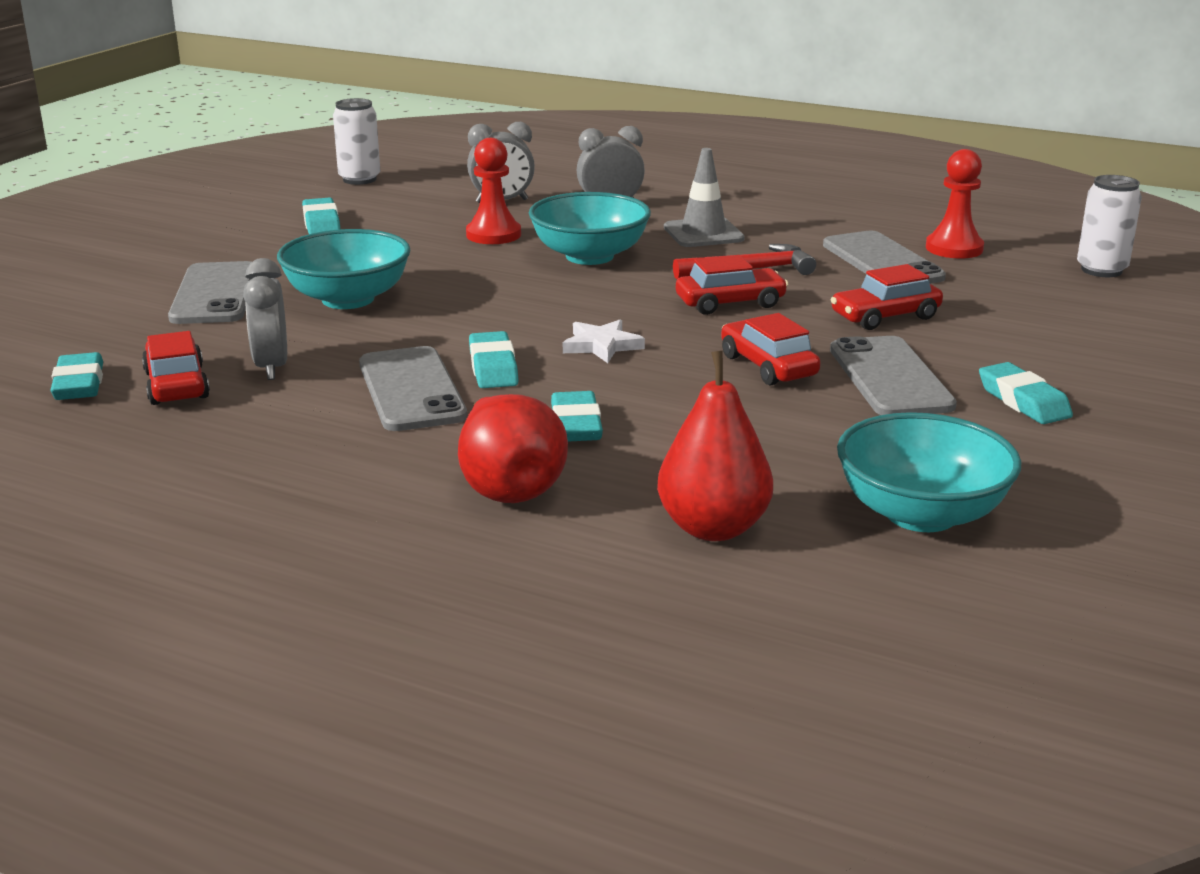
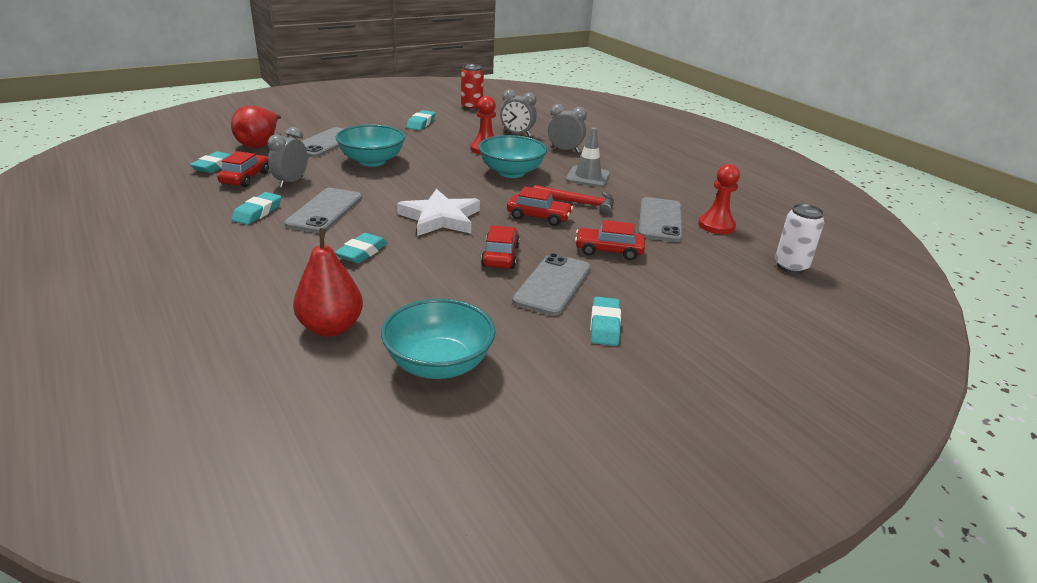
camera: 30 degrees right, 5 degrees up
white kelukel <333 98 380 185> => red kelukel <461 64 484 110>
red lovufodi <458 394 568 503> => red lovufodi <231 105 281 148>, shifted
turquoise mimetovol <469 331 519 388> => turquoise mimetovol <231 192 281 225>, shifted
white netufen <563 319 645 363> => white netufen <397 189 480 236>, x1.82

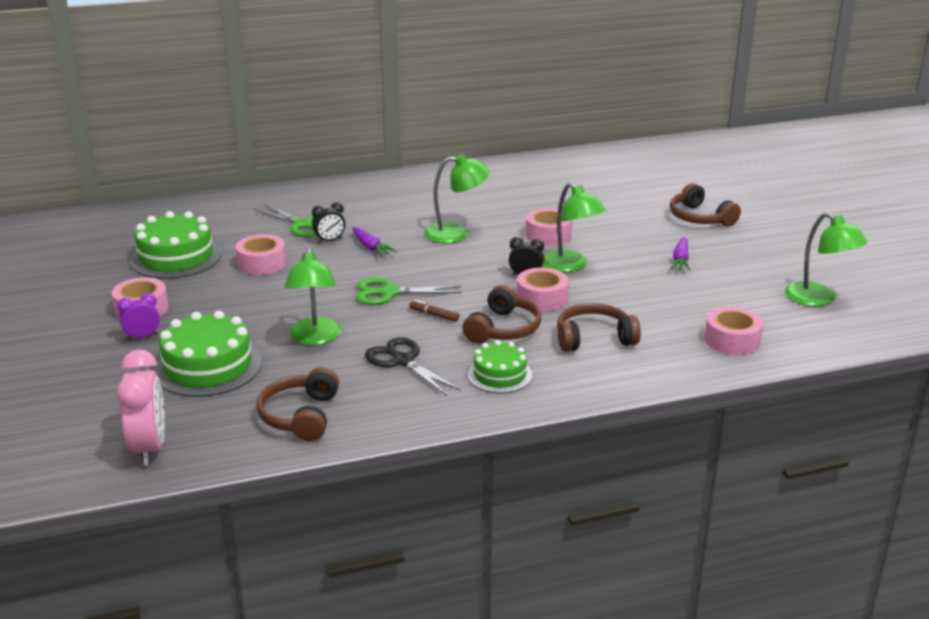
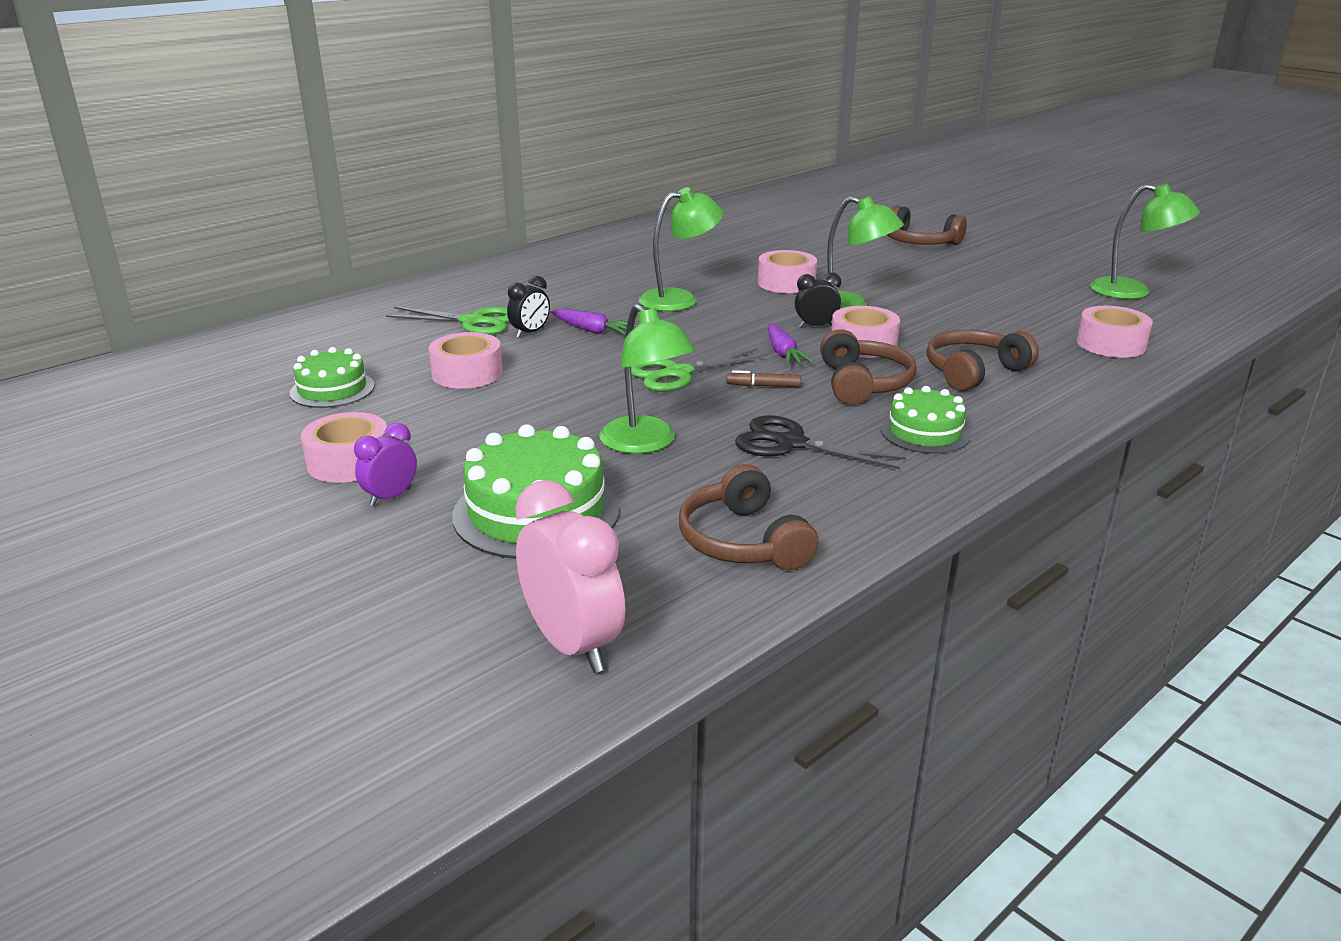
camera: 25 degrees left, 0 degrees up
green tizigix <130 211 222 279> => green tizigix <290 347 375 408>, x0.61
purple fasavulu <670 237 690 271> => purple fasavulu <768 323 813 365>, shifted

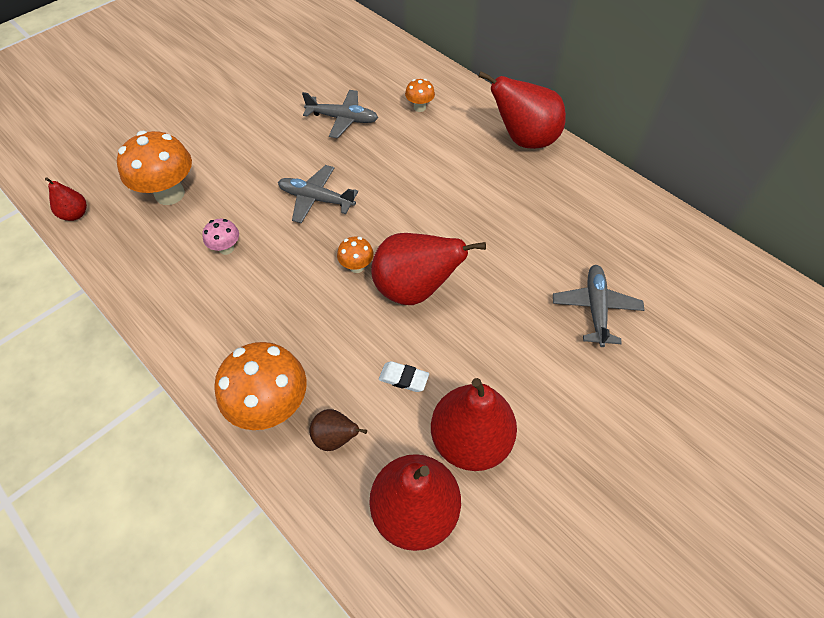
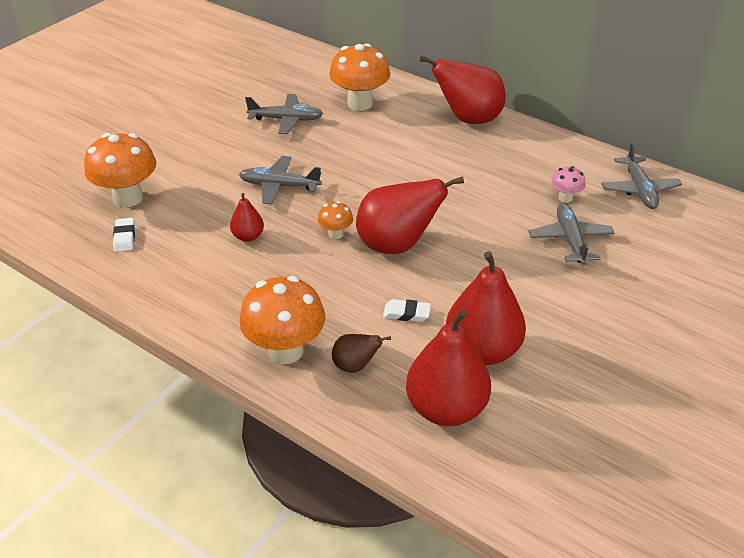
camera: 10 degrees left, 15 degrees down
red lovufodi <45 177 87 221> => red lovufodi <230 193 264 242>, shifted
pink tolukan <202 219 239 255> => pink tolukan <551 166 586 203>, shifted
orange tolukan <405 79 435 112> => orange tolukan <329 43 390 111>, x2.04
nothing => white mimetovol <113 218 135 252>
nothing => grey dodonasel <601 142 682 209>

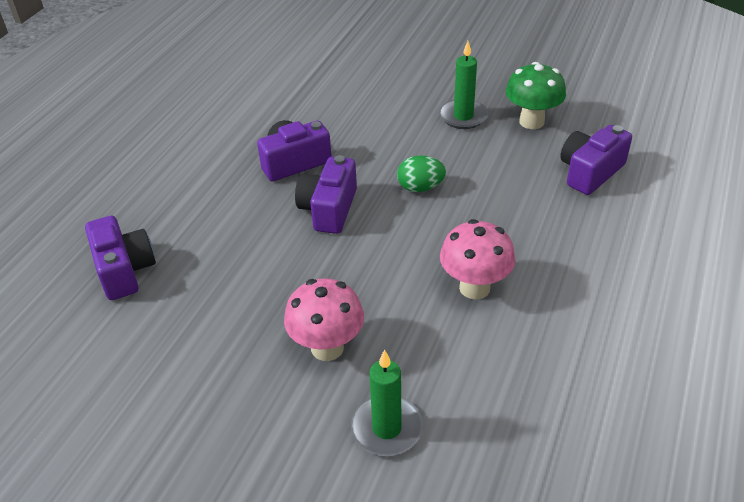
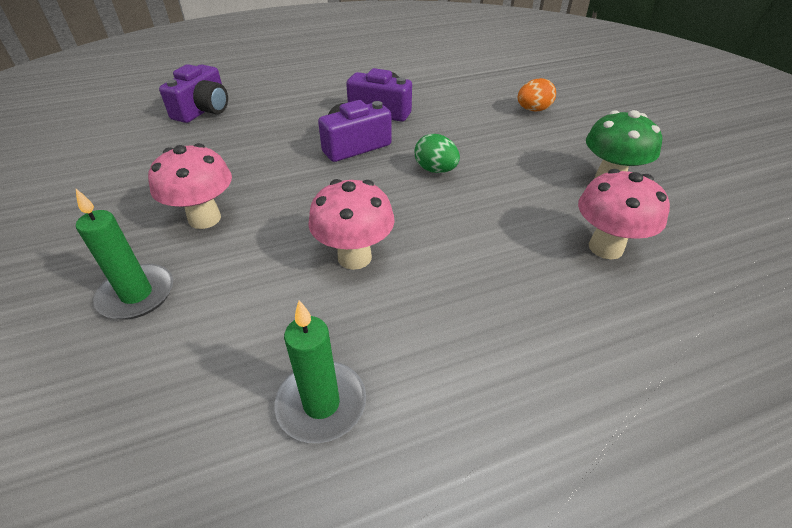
camera: 45 degrees right, 0 degrees up
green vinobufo <439 41 488 129> => green vinobufo <275 300 366 443>, shifted
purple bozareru <560 125 632 195> => pink tolukan <578 169 670 259>
nothing => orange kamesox <518 78 556 111>

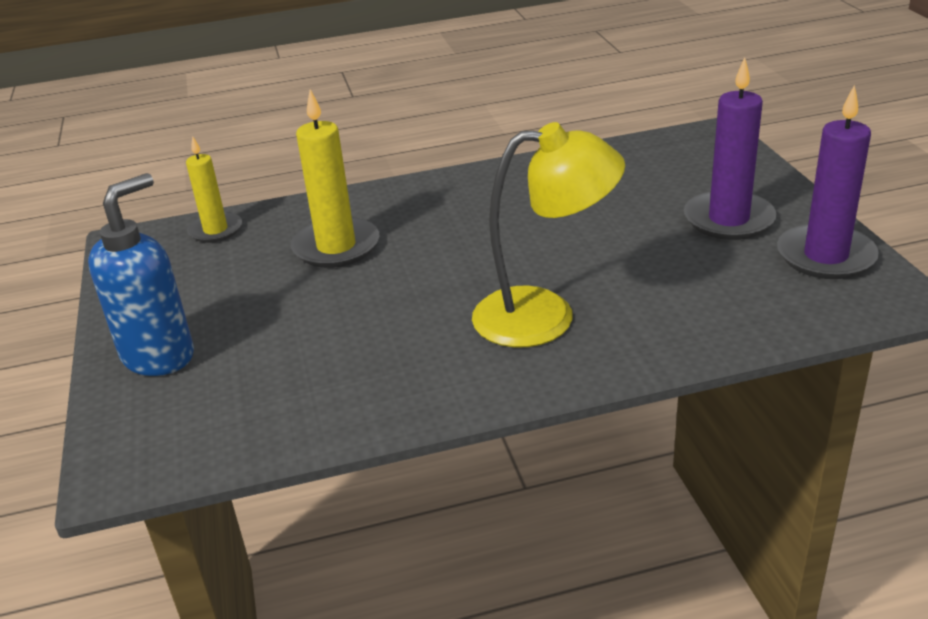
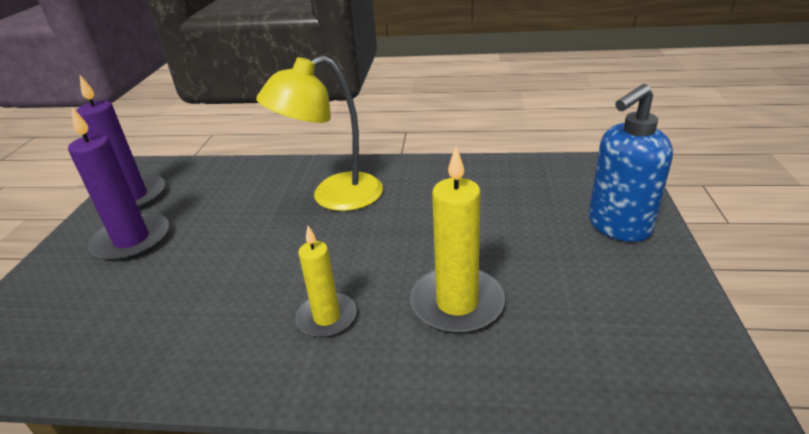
camera: 160 degrees left, 0 degrees up
yellow vinobufo <186 136 242 243> => yellow vinobufo <295 226 357 338>, shifted
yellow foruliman <472 122 625 347> => yellow foruliman <256 56 383 211>, 45 degrees counterclockwise

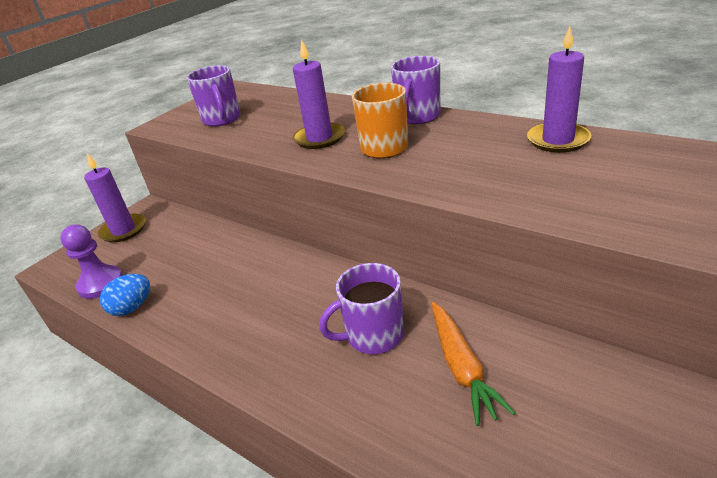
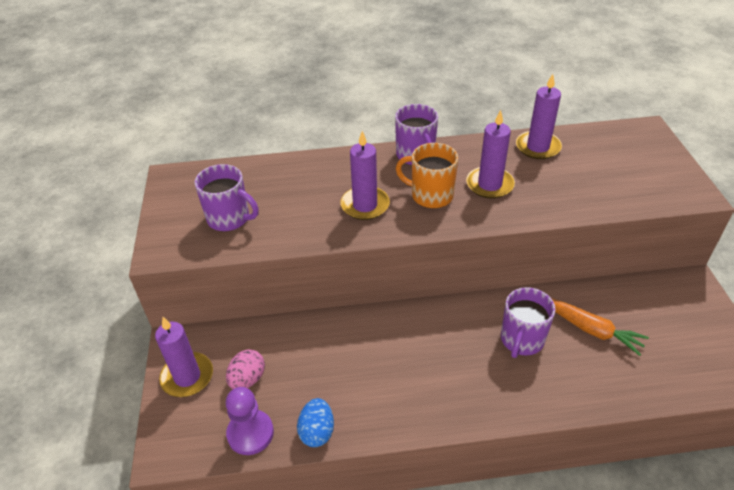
camera: 45 degrees left, 10 degrees up
nothing => pink kamesox <226 349 265 389>
nothing => purple vinobufo <466 110 515 198>

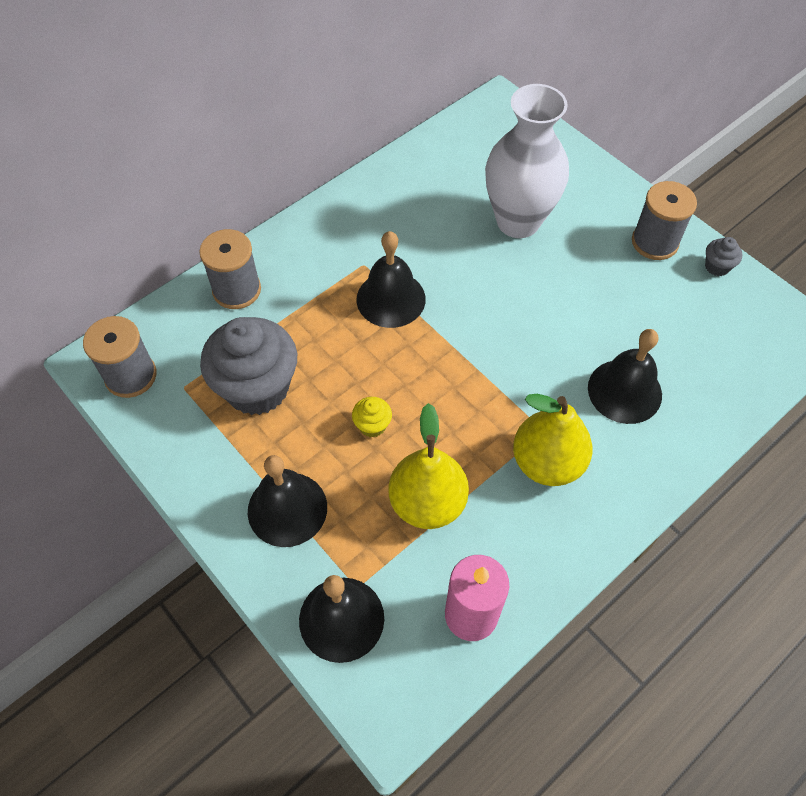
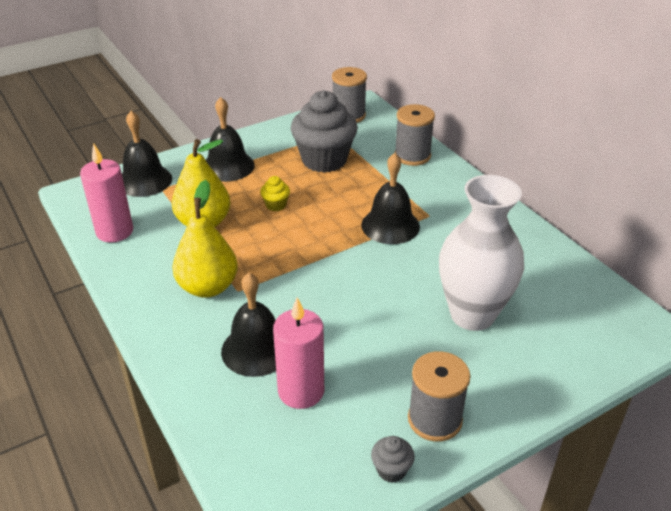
camera: 100 degrees right, 20 degrees down
nothing => pink vinobufo <273 298 324 409>

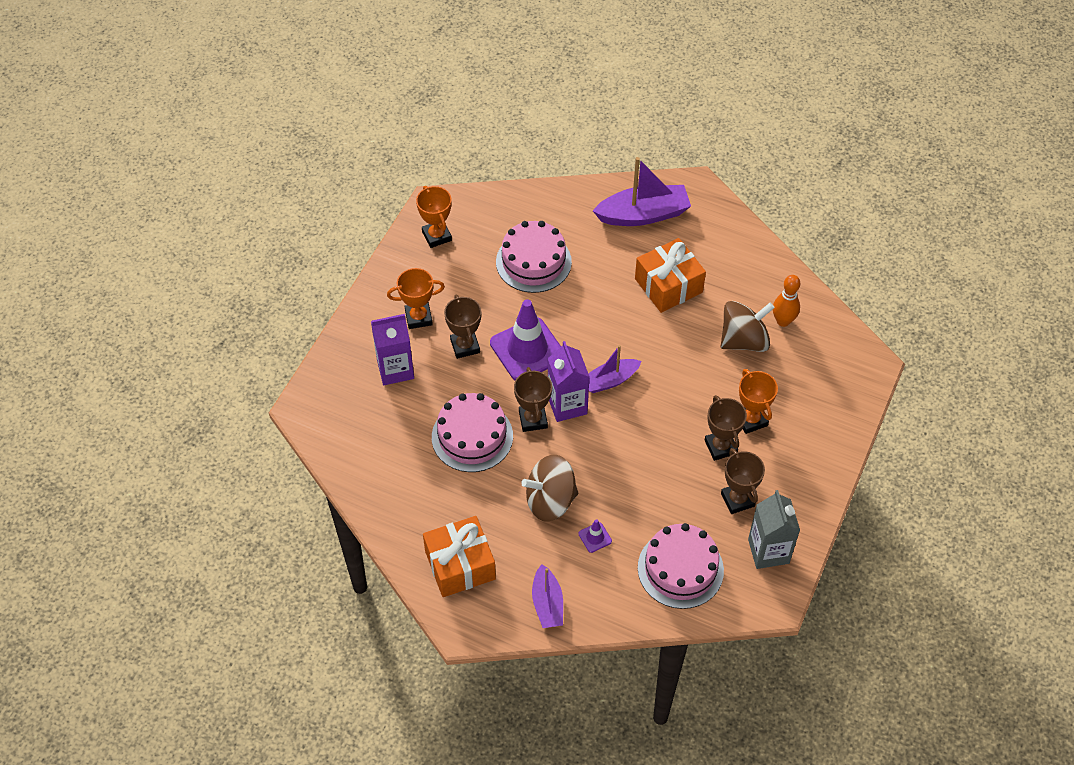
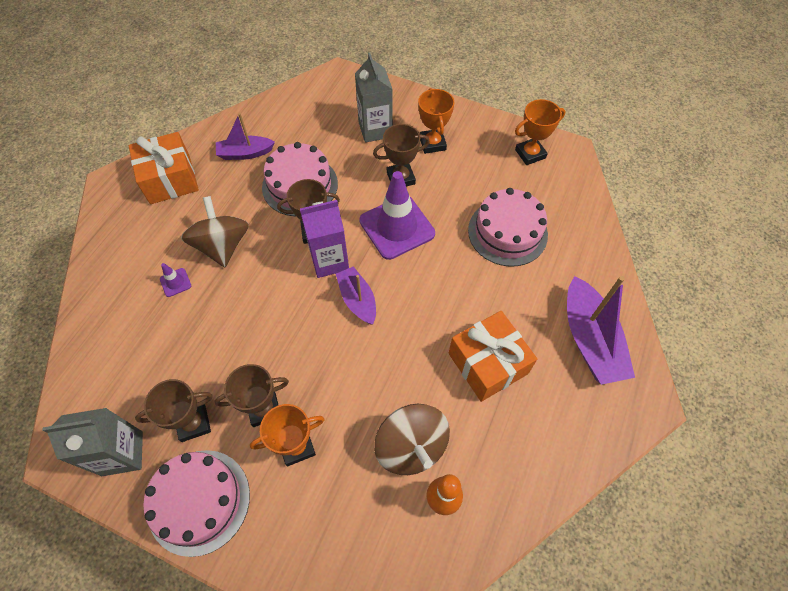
camera: 90 degrees right, 5 degrees up
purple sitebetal <371 314 414 385> => grey sitebetal <355 53 393 143>
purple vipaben <532 564 563 628> => purple vipaben <216 113 275 160>, shifted
pink tizigix <638 523 724 609> => pink tizigix <143 450 250 557>, shifted

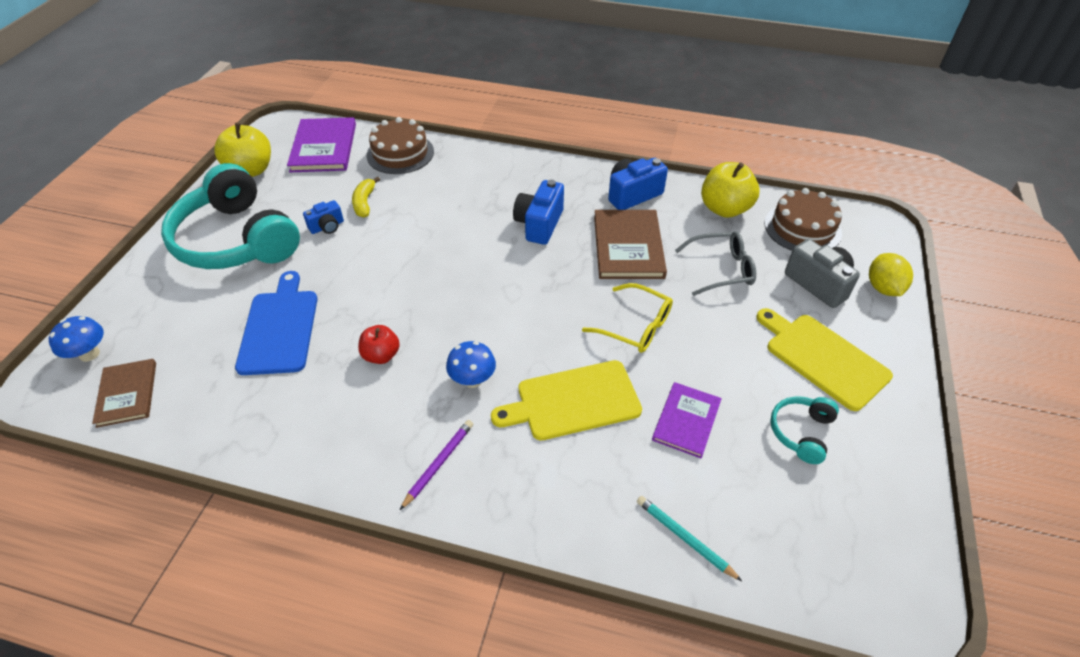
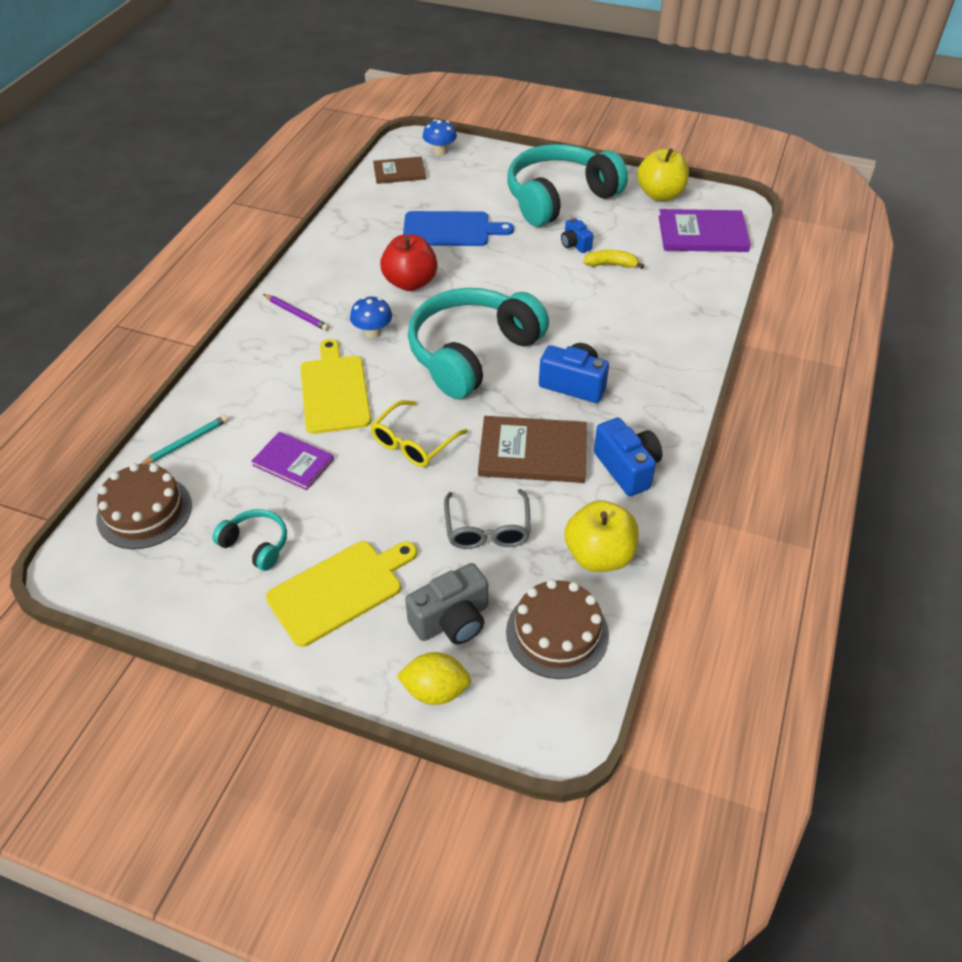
camera: 95 degrees right, 0 degrees up
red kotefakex <358 325 400 364> => red kotefakex <380 235 438 291>, x1.67
brown tizigix <366 117 434 174> => brown tizigix <96 463 192 549>, shifted
nothing => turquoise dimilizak <408 288 549 399>

